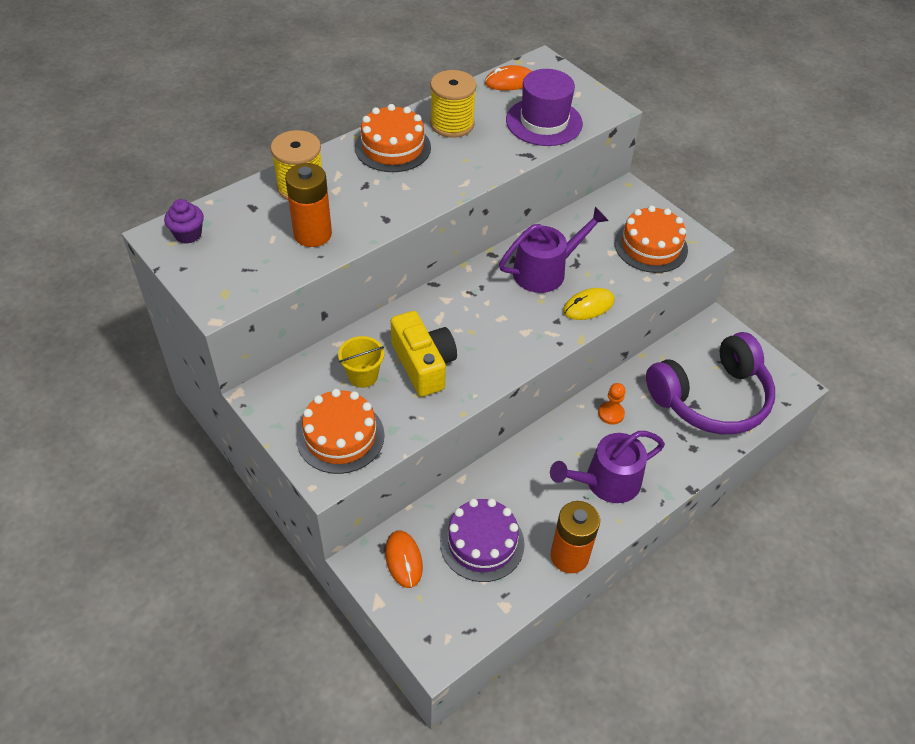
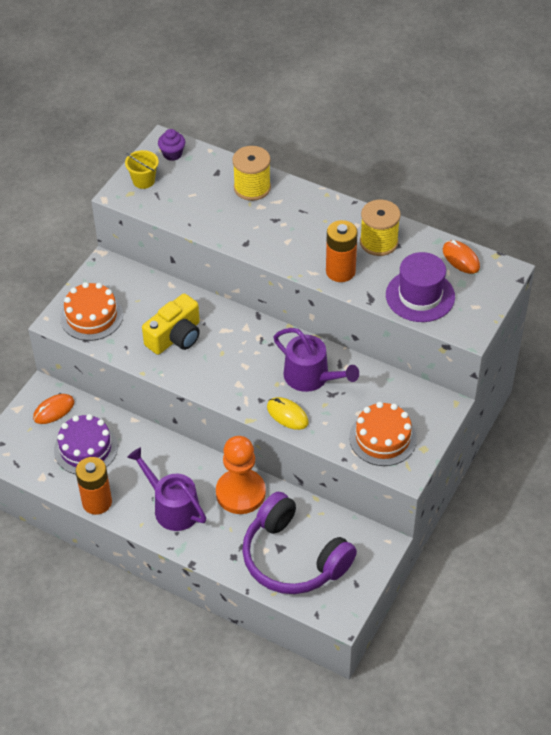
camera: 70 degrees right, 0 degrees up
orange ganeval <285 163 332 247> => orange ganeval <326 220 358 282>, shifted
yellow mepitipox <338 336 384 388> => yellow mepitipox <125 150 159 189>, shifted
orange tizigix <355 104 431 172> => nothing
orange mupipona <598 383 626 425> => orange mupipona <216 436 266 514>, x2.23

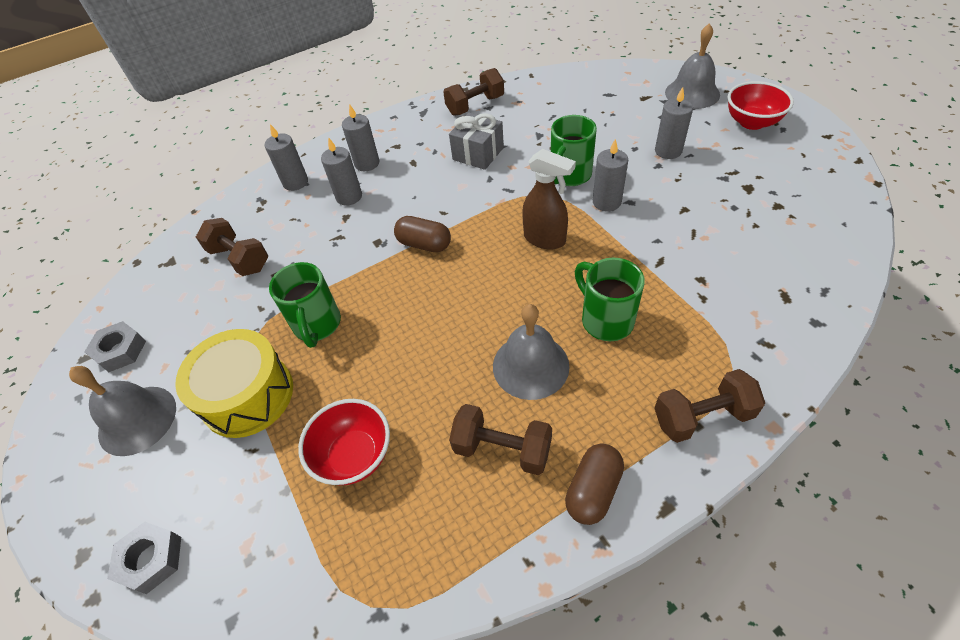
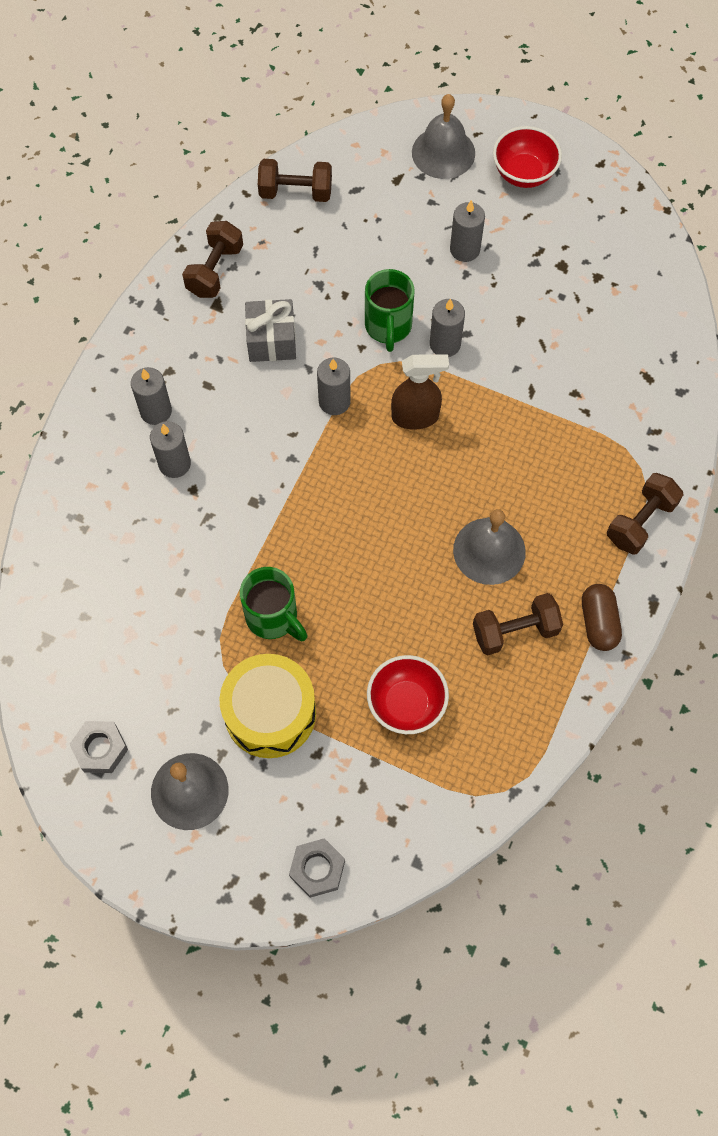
camera: 40 degrees left, 15 degrees up
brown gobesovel <196 218 268 276> => brown gobesovel <258 159 332 202>, shifted
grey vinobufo <265 124 308 191> => grey vinobufo <317 358 351 415>, shifted
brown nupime <394 216 451 252> => nothing
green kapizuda <575 258 645 341> => nothing

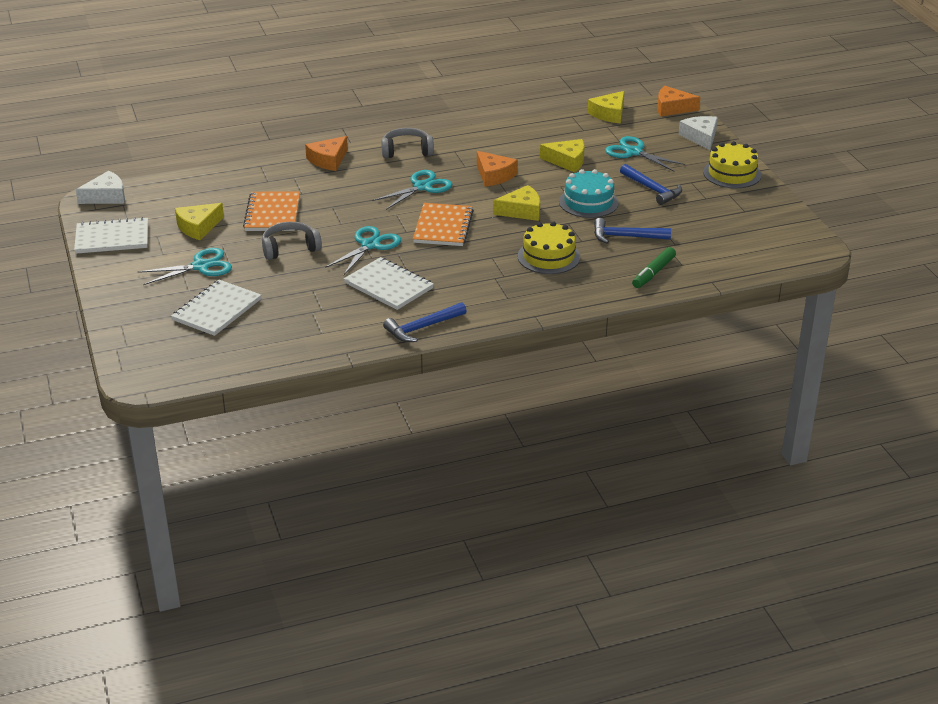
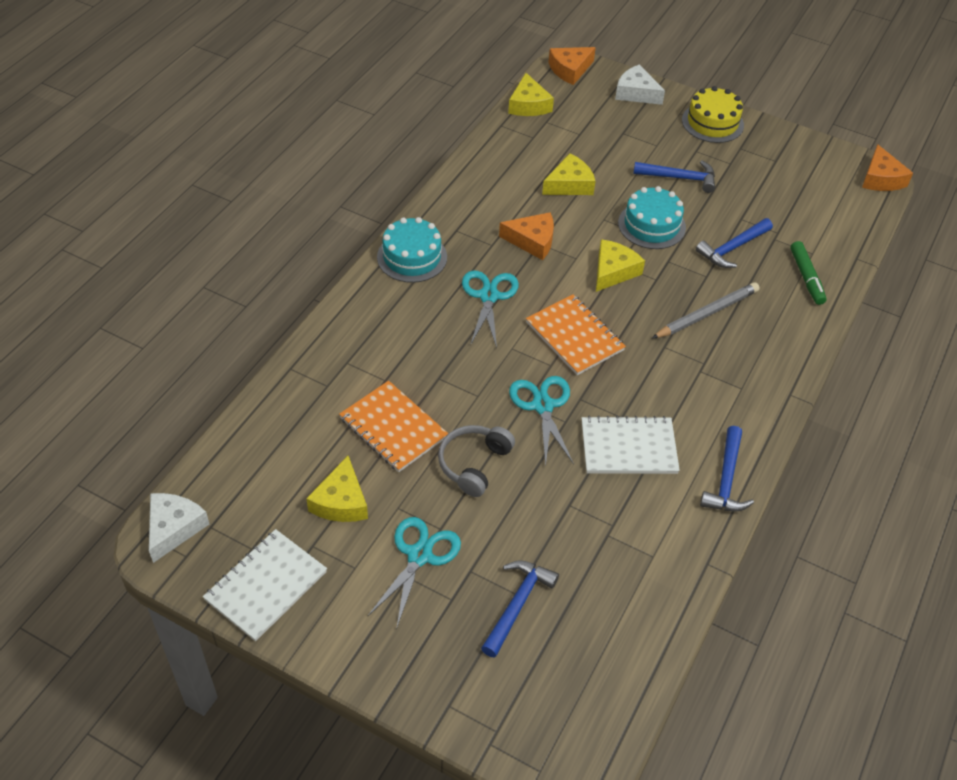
camera: 45 degrees left, 15 degrees up
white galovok <171 280 261 336> => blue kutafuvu <481 560 559 658>
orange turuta <305 136 348 171> => orange turuta <862 144 913 191>, shifted
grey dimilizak <381 128 434 158> => turquoise tizigix <377 217 447 283>
yellow tizigix <518 221 580 274> => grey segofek <652 282 760 339>
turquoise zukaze <605 136 686 171> => nothing

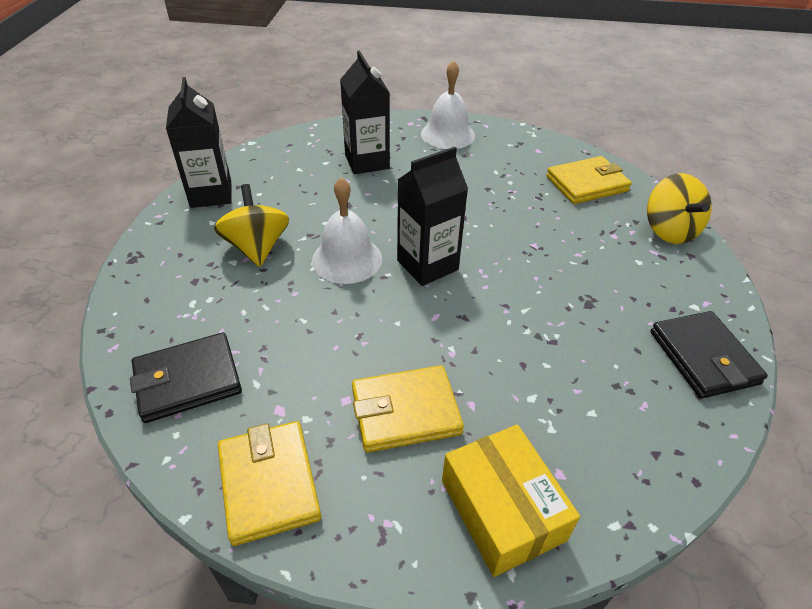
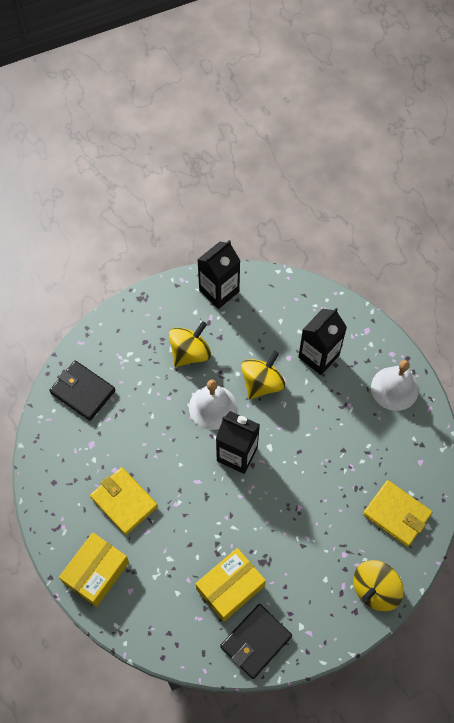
camera: 60 degrees right, 20 degrees up
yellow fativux <218 421 321 546> => nothing
nothing => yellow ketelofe <196 548 266 622>
nothing => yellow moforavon <241 351 285 399>

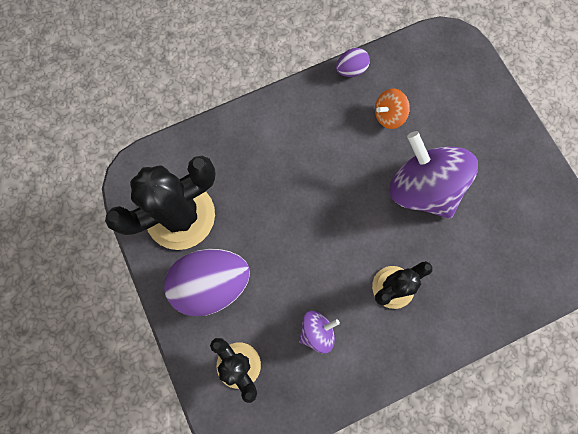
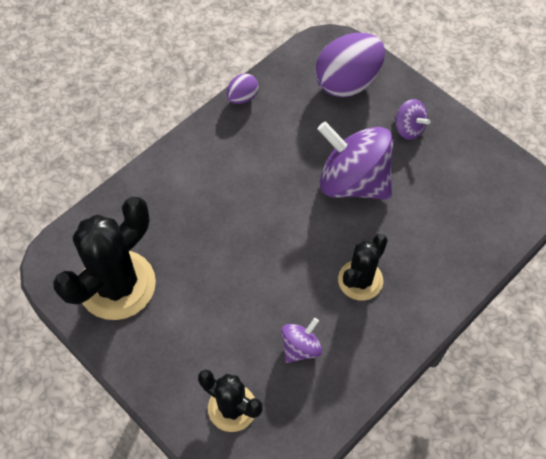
camera: 20 degrees left, 15 degrees down
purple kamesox <164 249 250 316> => purple kamesox <315 33 385 98>, shifted
orange moforavon <375 88 410 129> => nothing
nothing => purple moforavon <394 99 430 140>

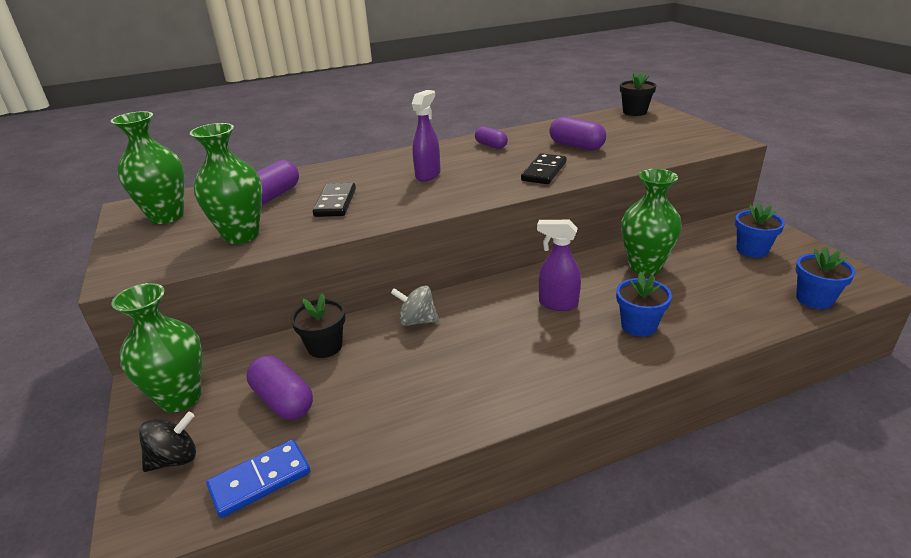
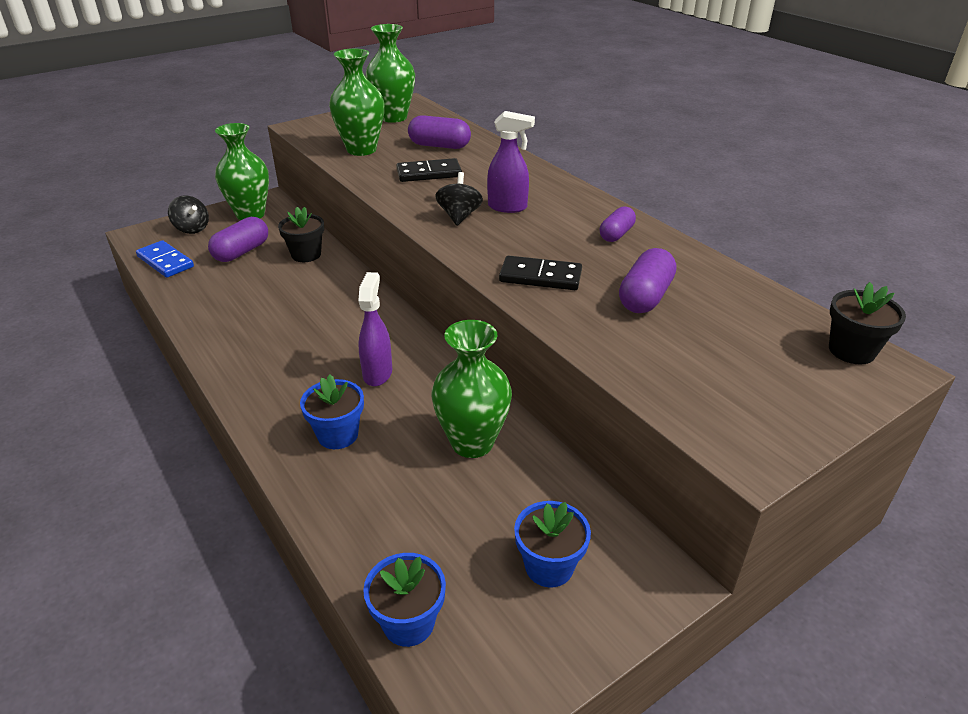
camera: 75 degrees right, 5 degrees up
grey moforavon <391 286 439 326> => nothing
nothing => black moforavon <435 172 483 226>

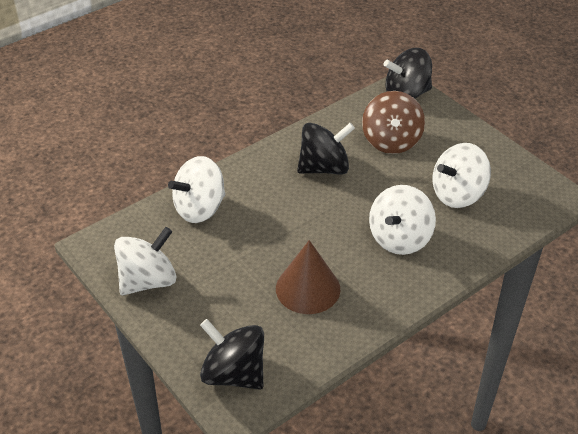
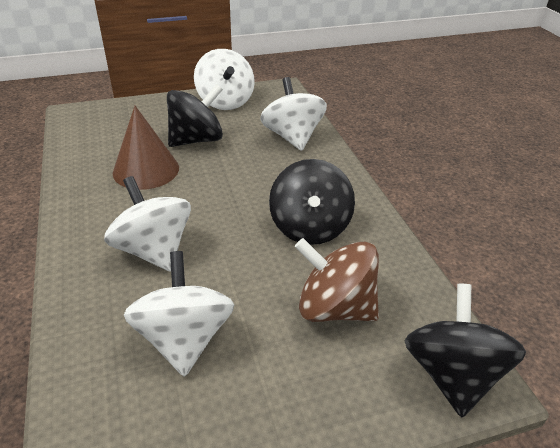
camera: 110 degrees right, 5 degrees down
black moforavon <200 319 264 390> => black moforavon <167 84 223 147>, shifted

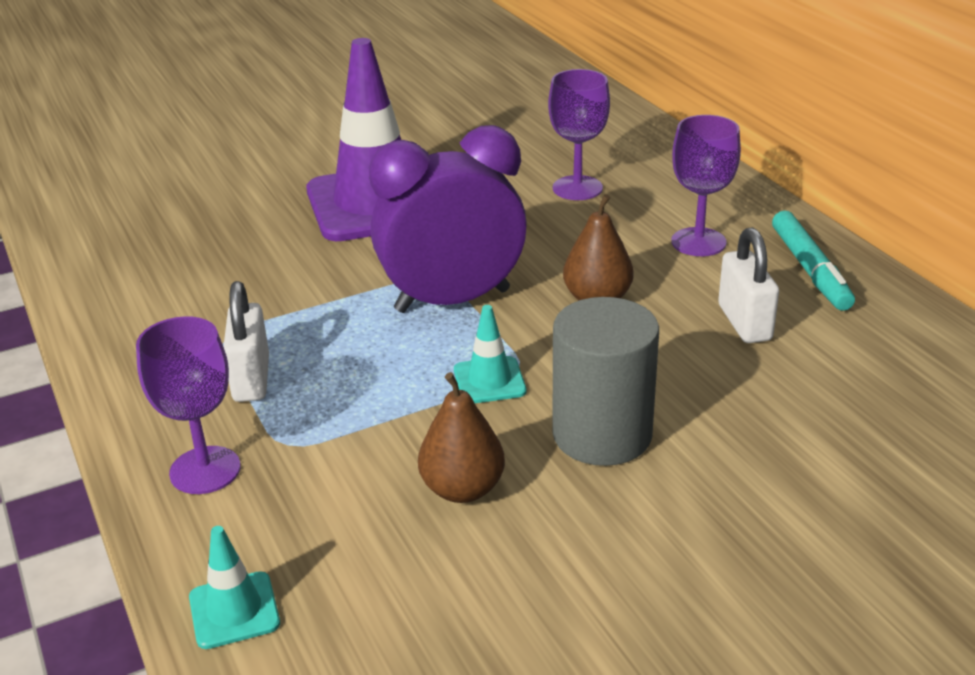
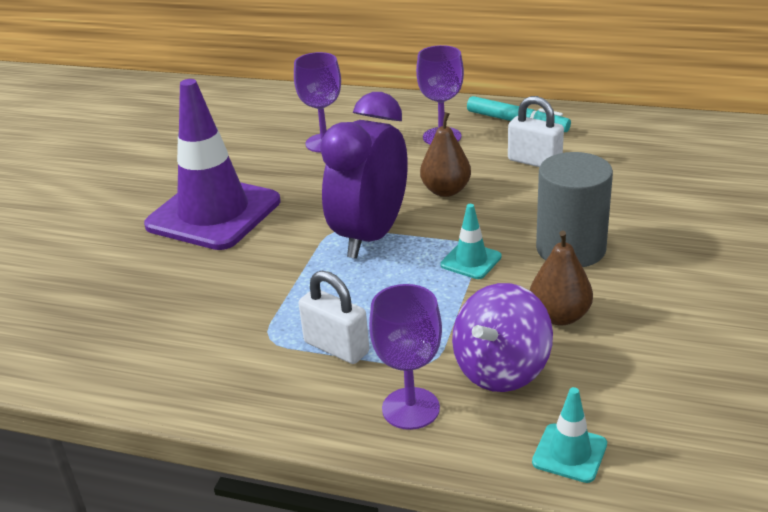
camera: 45 degrees left, 0 degrees up
nothing => purple moforavon <452 283 553 392>

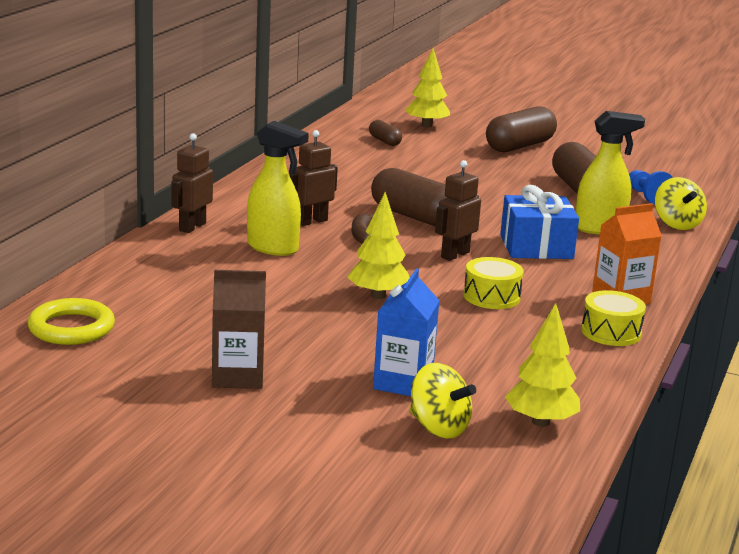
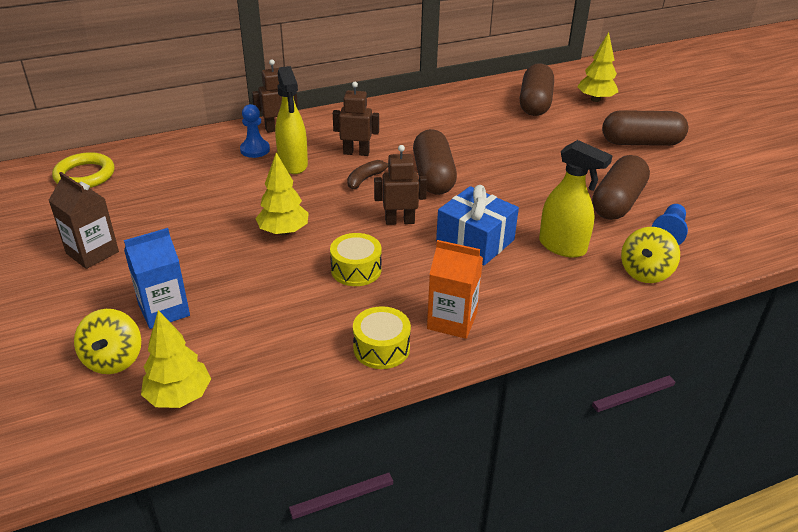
camera: 45 degrees right, 15 degrees up
brown nupime <369 120 402 146> => brown nupime <520 63 554 116>, x1.99
nothing => blue mupipona <240 104 270 158>

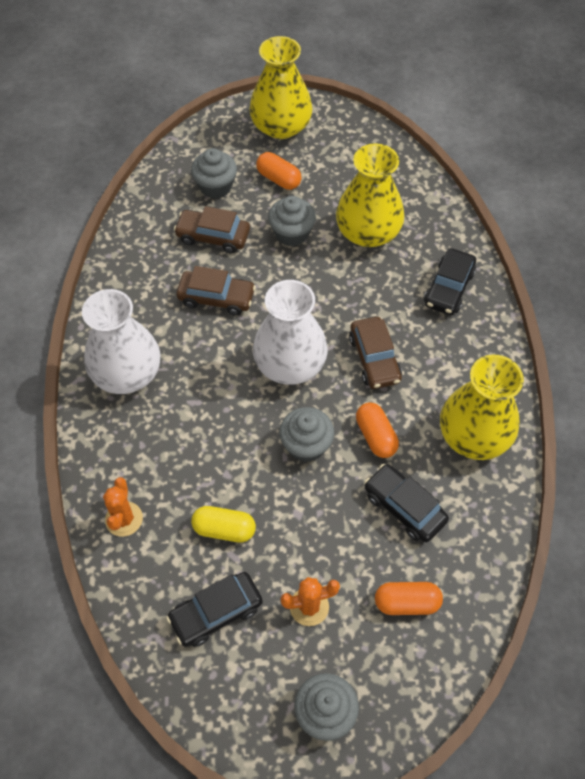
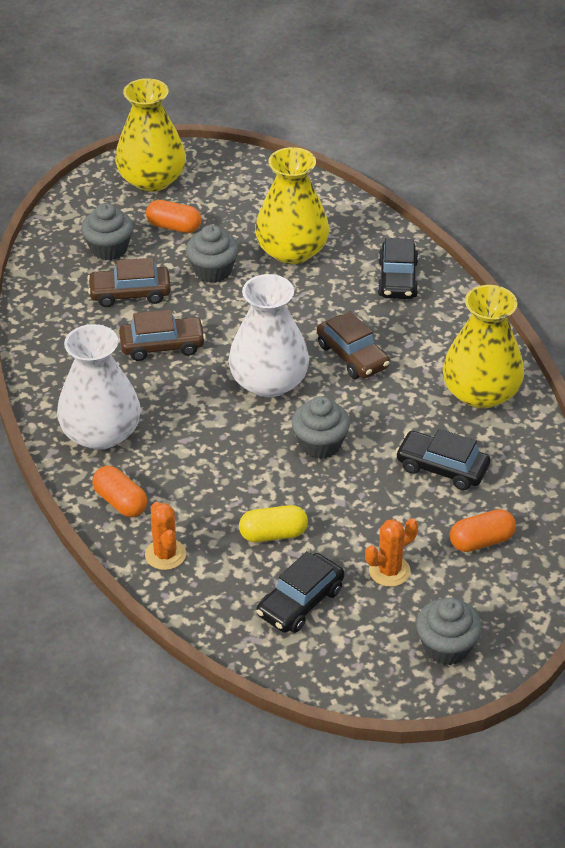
camera: 20 degrees left, 15 degrees down
orange nupime <356 402 399 458> => orange nupime <92 466 147 517>, shifted

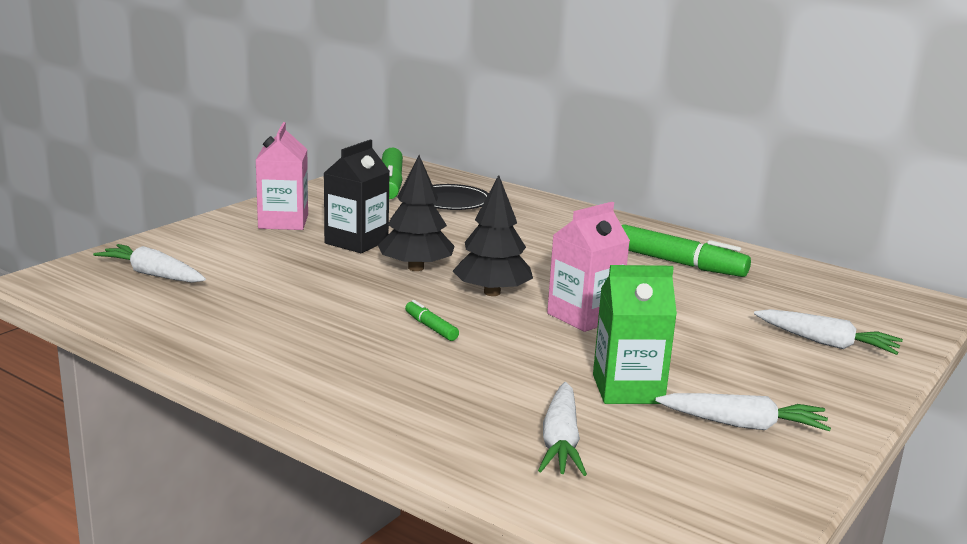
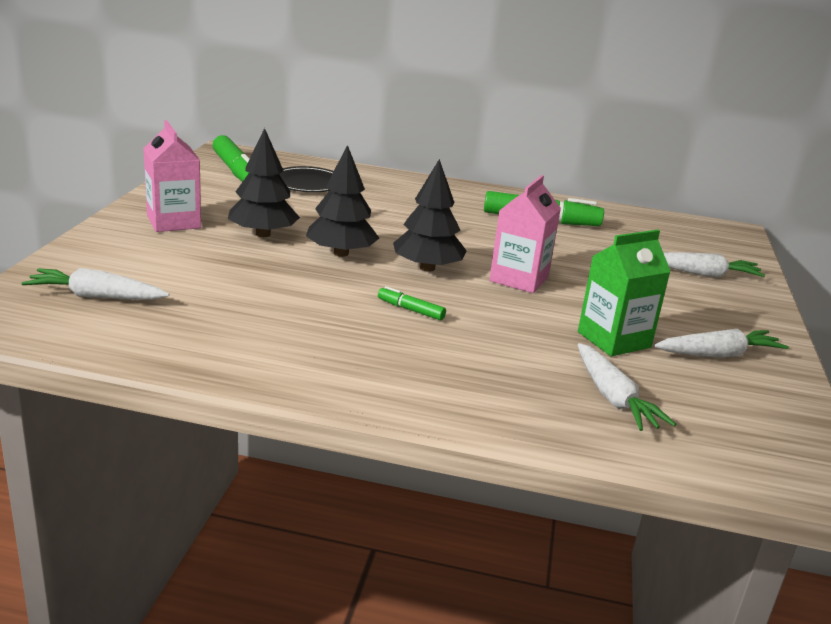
camera: 25 degrees left, 5 degrees up
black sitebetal <324 140 390 253> => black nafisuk <228 128 300 237>

